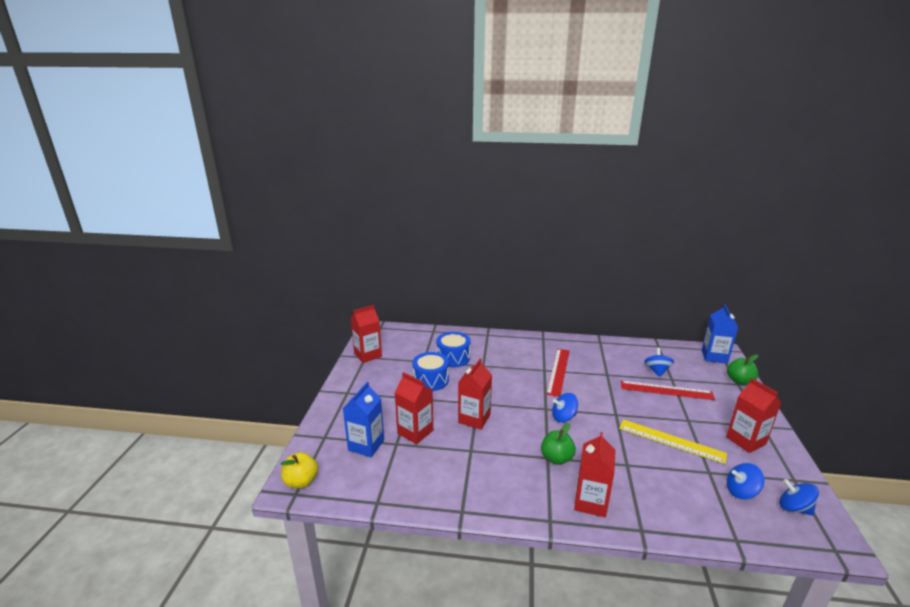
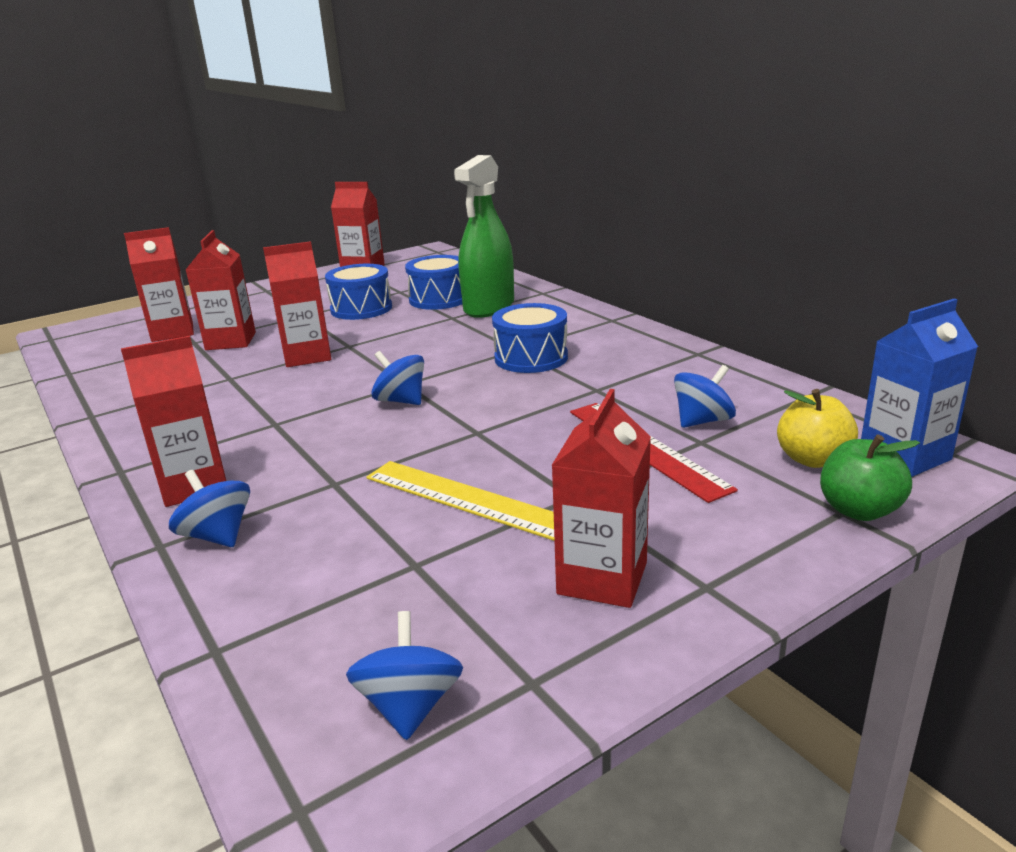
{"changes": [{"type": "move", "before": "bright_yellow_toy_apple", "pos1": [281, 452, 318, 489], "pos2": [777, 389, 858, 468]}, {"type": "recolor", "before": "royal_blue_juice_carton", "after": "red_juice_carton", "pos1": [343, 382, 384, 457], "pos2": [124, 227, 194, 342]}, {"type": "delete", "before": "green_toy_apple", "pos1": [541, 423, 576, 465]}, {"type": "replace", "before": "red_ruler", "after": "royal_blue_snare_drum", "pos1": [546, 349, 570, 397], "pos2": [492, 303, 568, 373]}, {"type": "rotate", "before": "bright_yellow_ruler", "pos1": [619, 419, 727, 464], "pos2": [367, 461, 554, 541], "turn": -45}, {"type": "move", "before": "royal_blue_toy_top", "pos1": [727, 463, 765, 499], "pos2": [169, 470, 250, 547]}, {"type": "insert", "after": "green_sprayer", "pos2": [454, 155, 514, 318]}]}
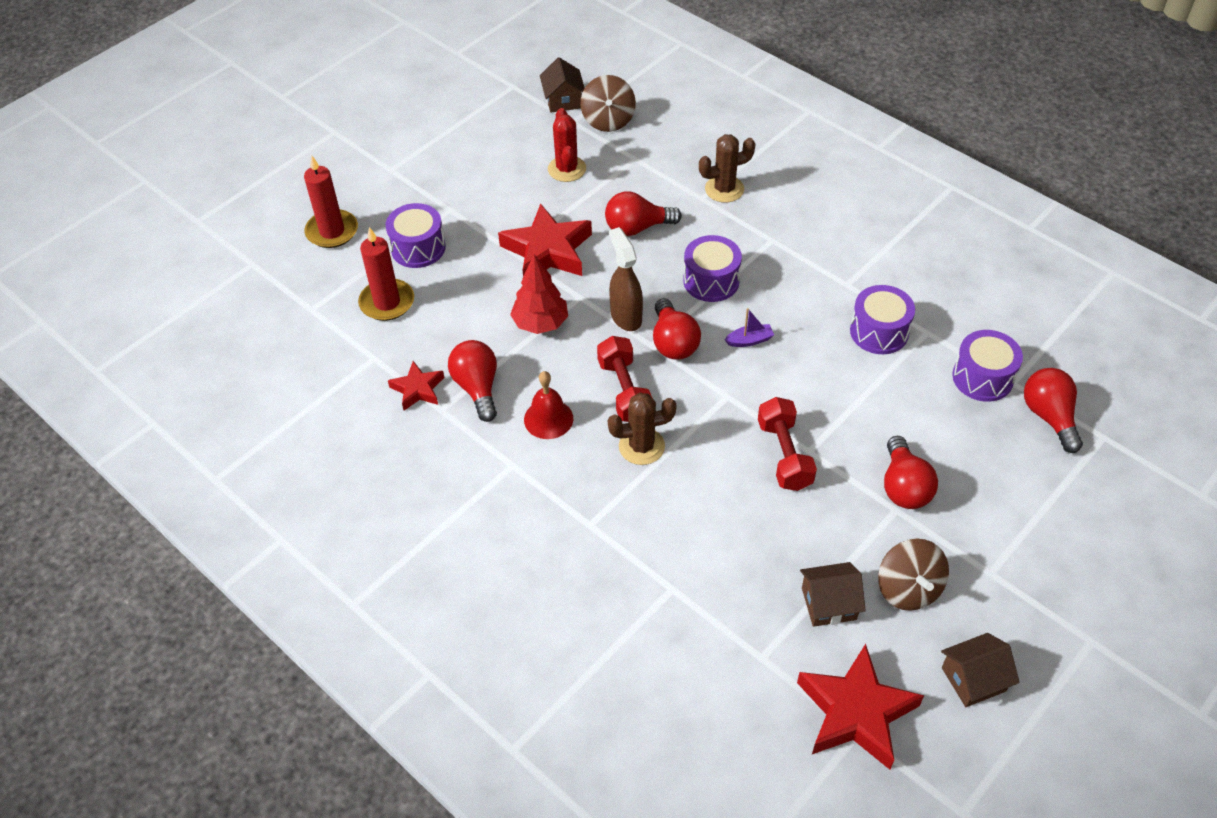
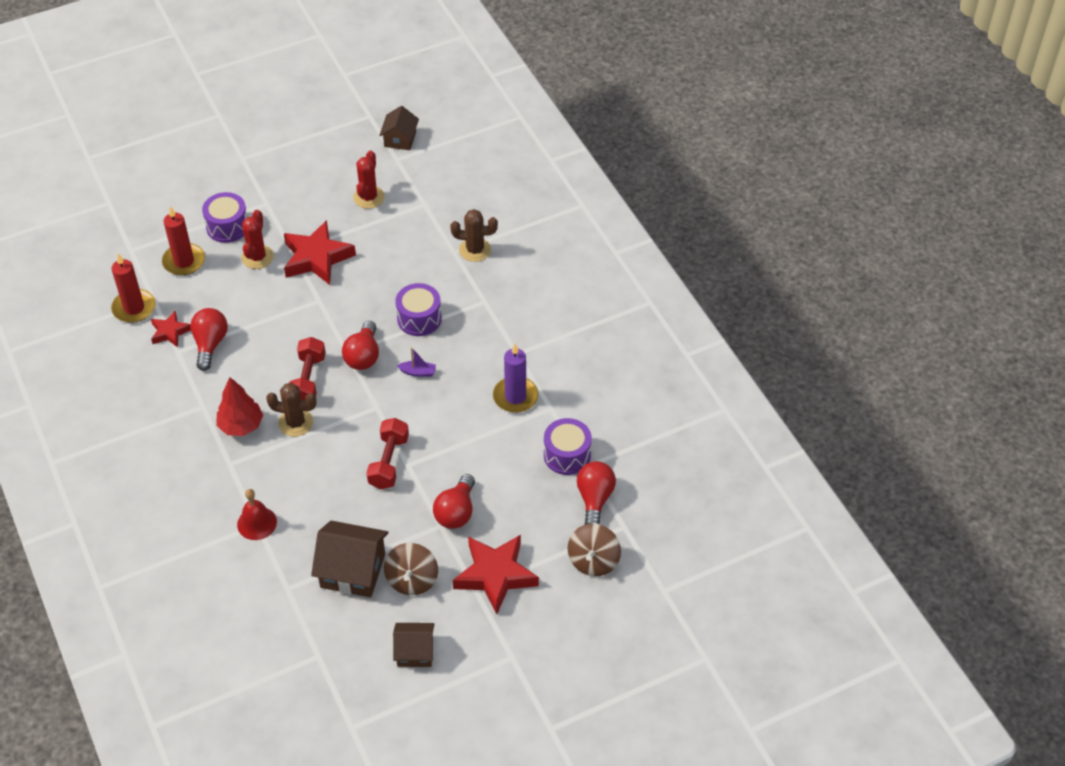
{"changes": [{"type": "move", "before": "red_pillar_candle", "pos1": [304, 155, 358, 248], "pos2": [111, 254, 155, 323]}, {"type": "move", "before": "red_fir_tree", "pos1": [510, 254, 568, 334], "pos2": [217, 377, 263, 436]}, {"type": "move", "before": "red_hand_bell", "pos1": [524, 371, 573, 439], "pos2": [237, 489, 277, 540]}, {"type": "move", "before": "brown_toy_top", "pos1": [580, 75, 636, 132], "pos2": [568, 524, 621, 576]}, {"type": "delete", "before": "red_light_bulb", "pos1": [605, 191, 682, 236]}, {"type": "delete", "before": "brown_sprayer", "pos1": [609, 227, 643, 331]}, {"type": "move", "before": "red_star", "pos1": [797, 644, 924, 770], "pos2": [453, 535, 539, 614]}, {"type": "resize", "before": "brown_house", "pos1": [800, 562, 866, 627], "pos2": [311, 521, 388, 597], "scale": 1.61}, {"type": "replace", "before": "purple_snare_drum", "after": "purple_pillar_candle", "pos1": [850, 285, 915, 354], "pos2": [493, 344, 538, 413]}, {"type": "insert", "after": "red_saguaro_cactus", "pos2": [241, 210, 274, 269]}]}
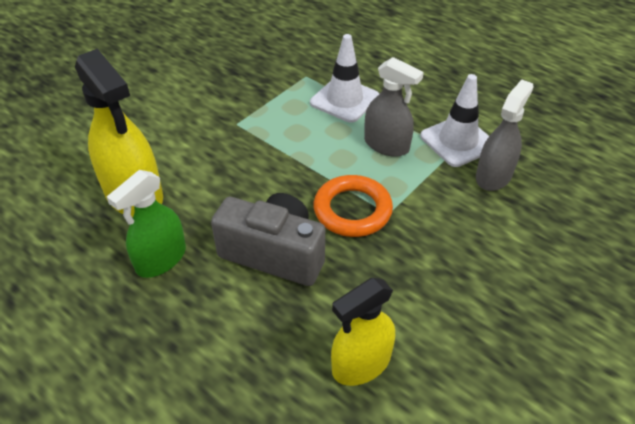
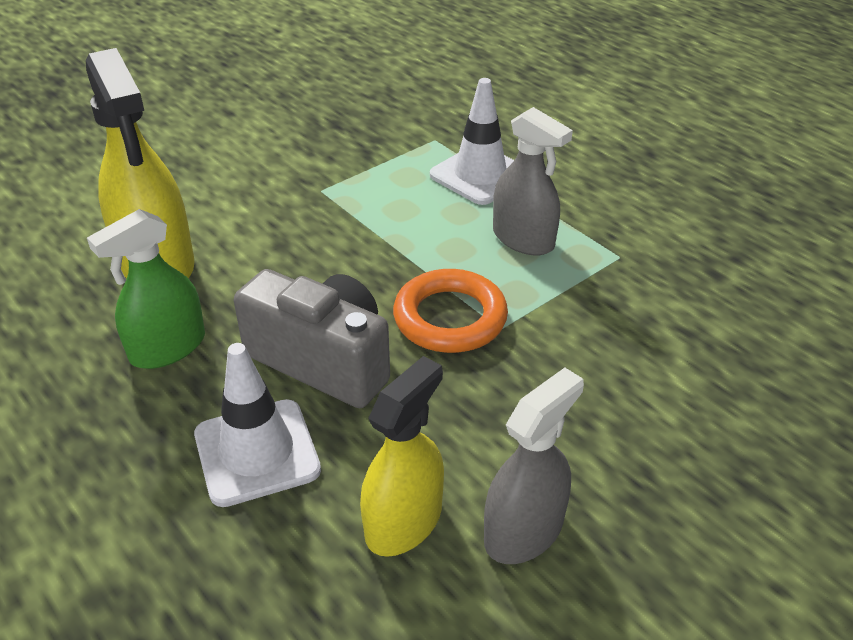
{"changes": [{"type": "rotate", "before": "bright_yellow_sprayer", "pos1": [331, 278, 395, 386], "pos2": [360, 356, 444, 557], "turn": 150}, {"type": "move", "before": "snow-white_safety_cone", "pos1": [420, 74, 489, 167], "pos2": [194, 343, 321, 507]}, {"type": "move", "before": "ash-grey_sprayer", "pos1": [476, 80, 534, 191], "pos2": [484, 368, 584, 564]}]}
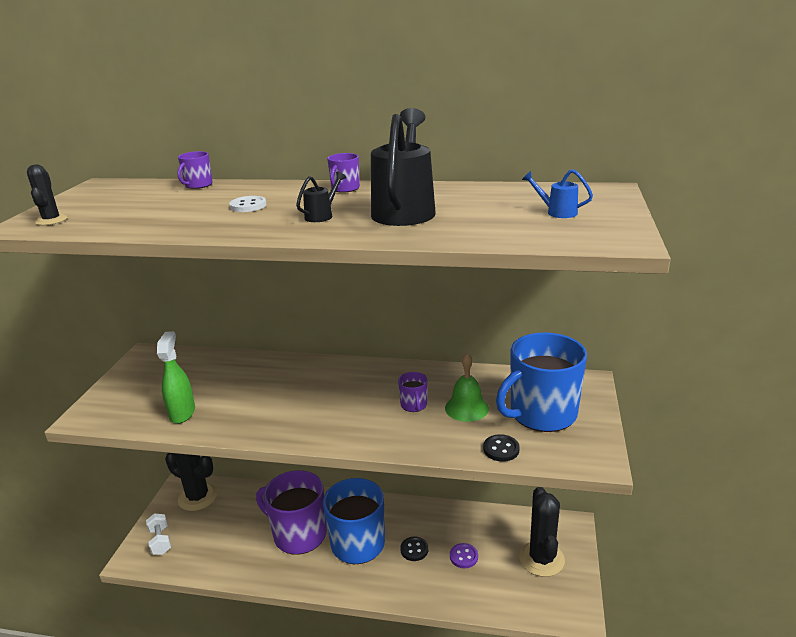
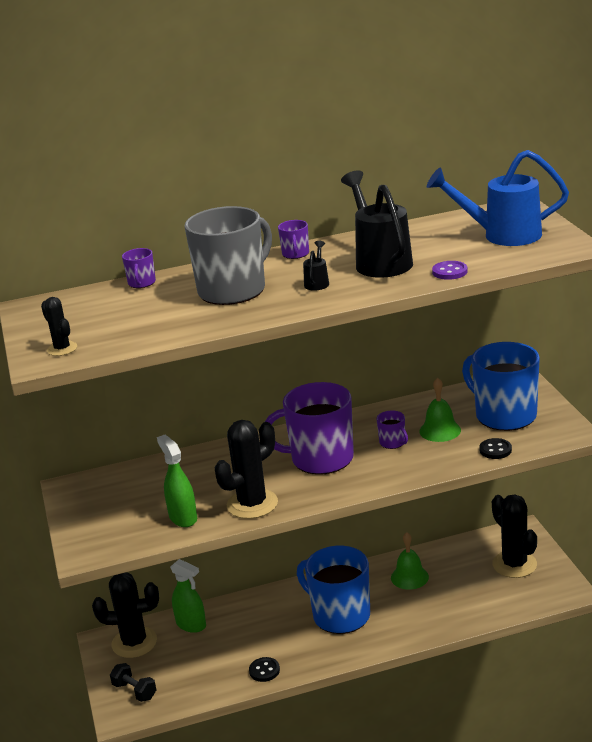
{"changes": [{"type": "recolor", "before": "snow-white_free_weight", "after": "ebony_free_weight", "pos1": [146, 513, 171, 555], "pos2": [110, 663, 156, 702]}, {"type": "replace", "before": "snow-white_shirt_button", "after": "ash-grey_tea_mug", "pos1": [229, 196, 267, 212], "pos2": [185, 206, 272, 305]}, {"type": "move", "before": "purple_tea_mug", "pos1": [256, 470, 327, 555], "pos2": [265, 382, 354, 474]}, {"type": "move", "before": "ebony_shirt_button", "pos1": [400, 537, 428, 561], "pos2": [249, 657, 280, 682]}, {"type": "move", "before": "purple_shirt_button", "pos1": [450, 543, 478, 568], "pos2": [432, 261, 468, 280]}, {"type": "rotate", "before": "royal_blue_tea_mug", "pos1": [496, 333, 587, 432], "pos2": [462, 342, 540, 431], "turn": 105}, {"type": "resize", "before": "royal_blue_watering_can", "pos1": [522, 169, 593, 218], "pos2": [427, 150, 569, 246], "scale": 2.3}, {"type": "insert", "after": "green_sprayer", "pos2": [170, 559, 206, 633]}, {"type": "insert", "after": "ebony_saguaro_cactus", "pos2": [215, 420, 278, 519]}, {"type": "insert", "after": "green_hand_bell", "pos2": [391, 532, 429, 590]}]}
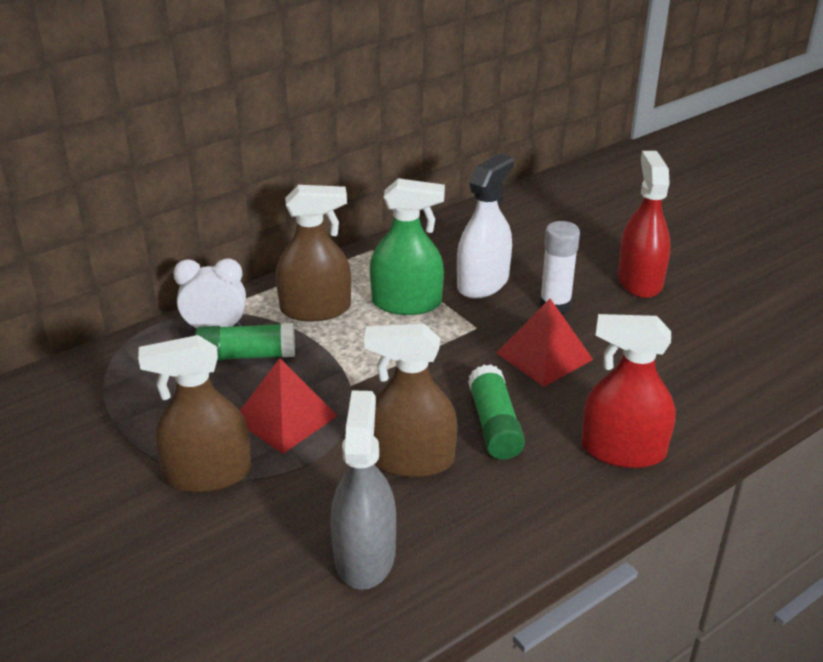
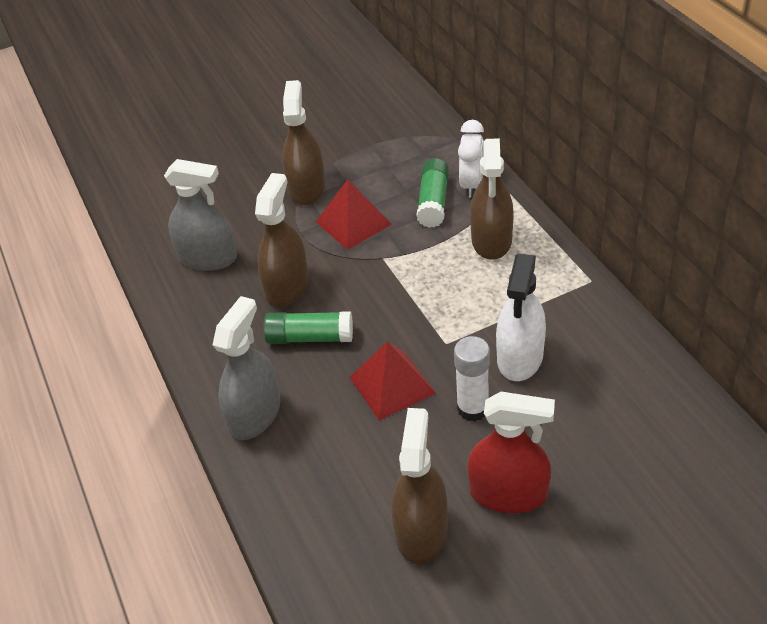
{"changes": [{"type": "delete", "before": "green_sprayer", "pos1": [370, 178, 445, 315]}, {"type": "rotate", "before": "snow-white_sprayer", "pos1": [457, 153, 514, 299], "pos2": [496, 253, 546, 381], "turn": 60}, {"type": "recolor", "before": "red_sprayer", "after": "ash-grey_sprayer", "pos1": [582, 314, 676, 468], "pos2": [213, 296, 280, 440]}, {"type": "insert", "after": "brown_sprayer", "pos2": [391, 408, 448, 564]}]}
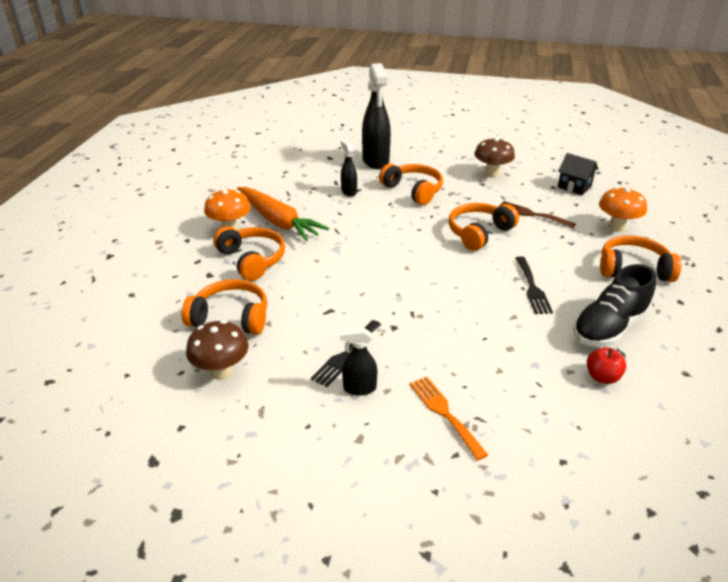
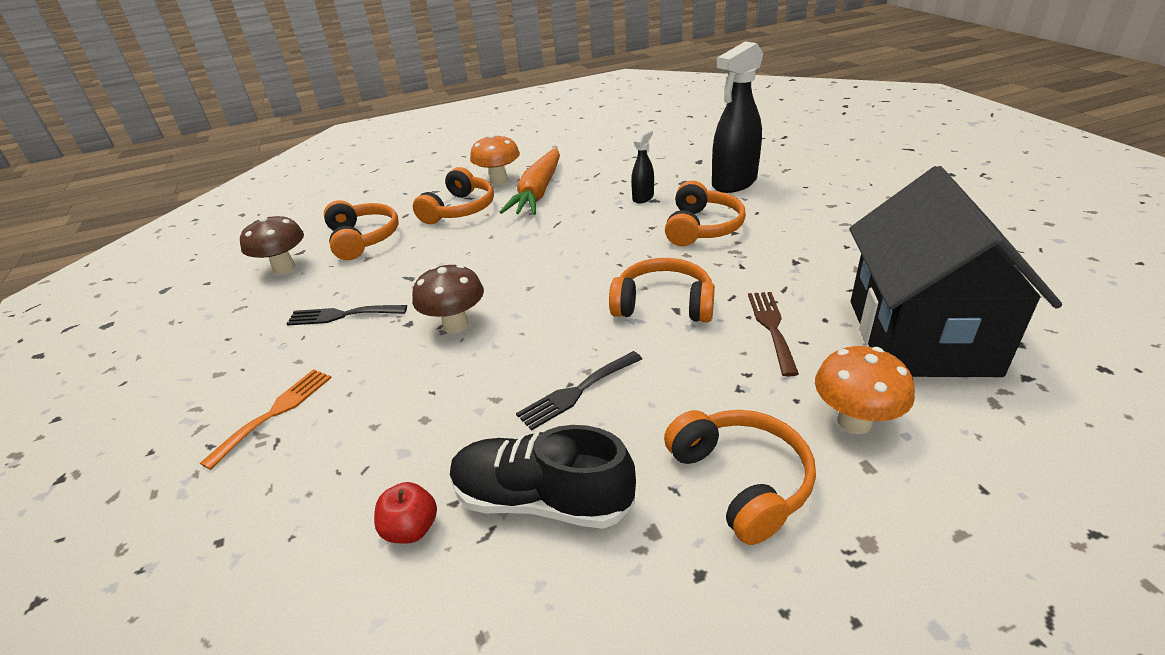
{"changes": [{"type": "delete", "before": "ebony_sprayer", "pos1": [340, 328, 377, 395]}, {"type": "move", "before": "brown_mushroom", "pos1": [474, 138, 515, 178], "pos2": [412, 264, 484, 333]}, {"type": "resize", "before": "ebony_house", "pos1": [558, 153, 598, 195], "pos2": [849, 166, 1062, 377], "scale": 2.45}]}
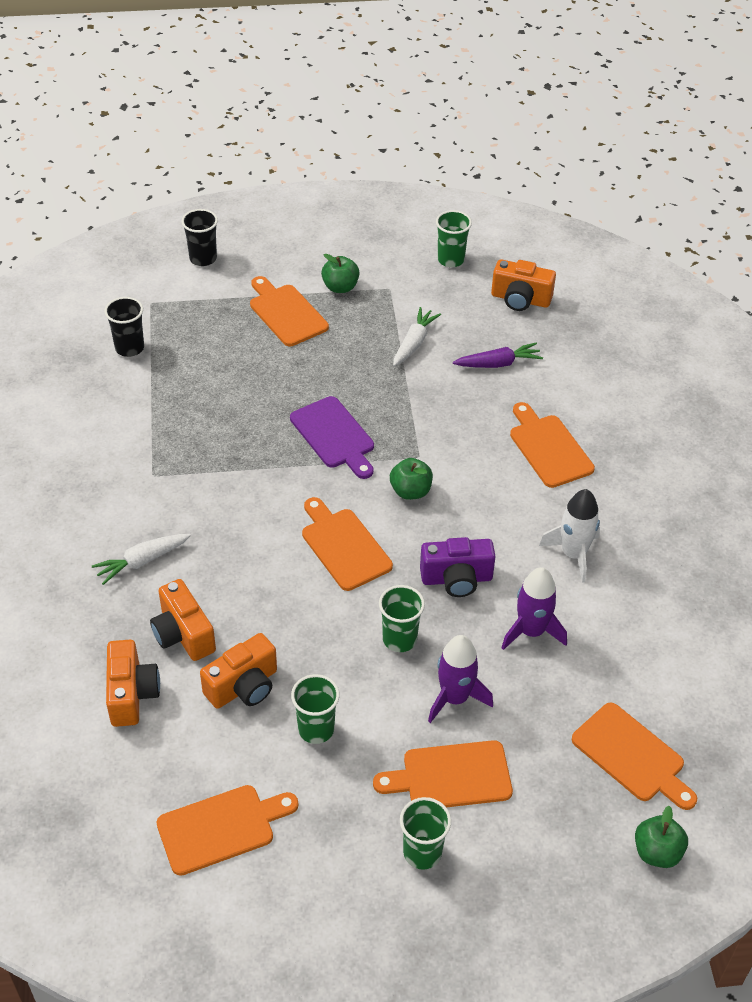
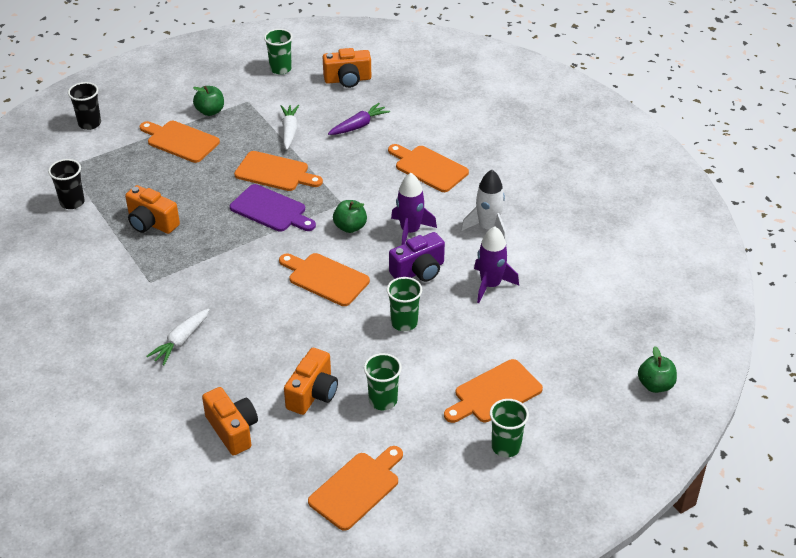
{"changes": [{"type": "move", "before": "bright_orange_compact_camera", "pos1": [150, 579, 216, 661], "pos2": [125, 185, 180, 234]}, {"type": "move", "before": "purple_toy_rocket", "pos1": [428, 635, 493, 723], "pos2": [391, 173, 437, 245]}, {"type": "move", "before": "bright_orange_chopping_board", "pos1": [572, 703, 697, 810], "pos2": [234, 151, 323, 191]}]}
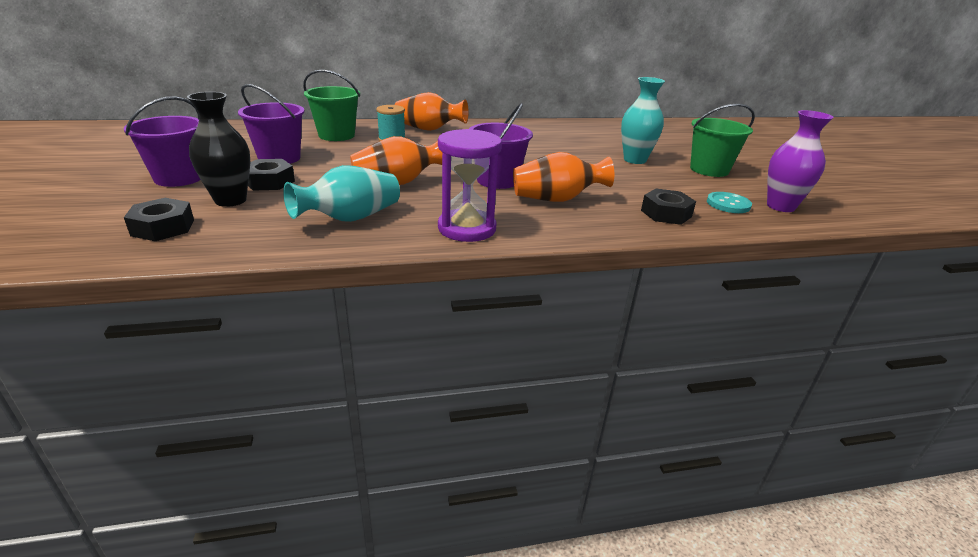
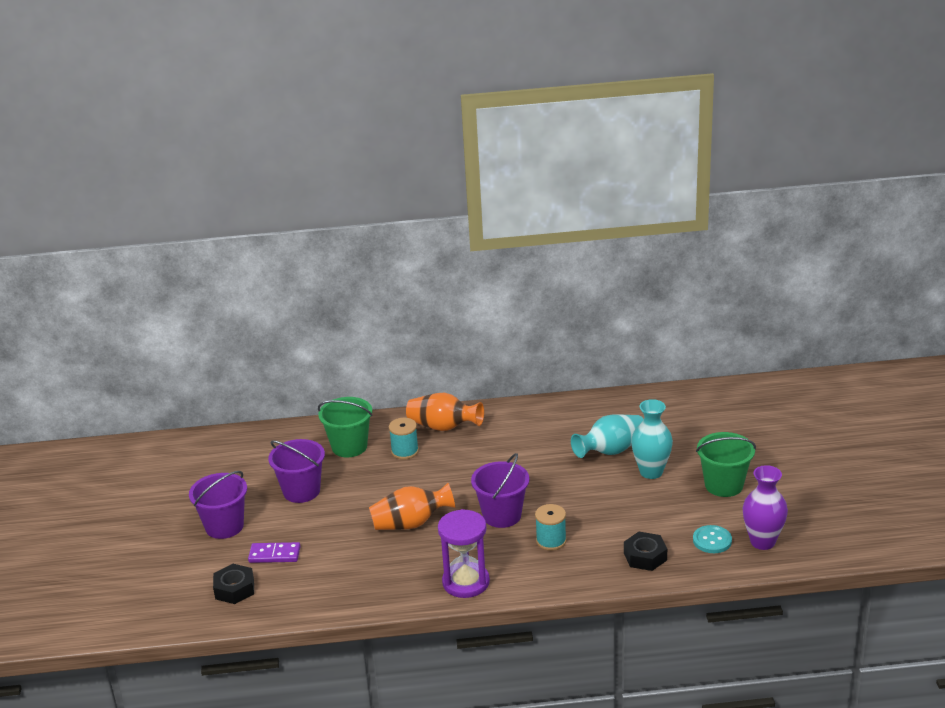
{"changes": [{"type": "replace", "before": "ebony_vase", "after": "purple_domino_piece", "pos1": [187, 92, 250, 207], "pos2": [248, 542, 301, 563]}, {"type": "delete", "before": "ebony_nut", "pos1": [248, 159, 295, 191]}, {"type": "move", "before": "aqua_vase", "pos1": [283, 165, 400, 222], "pos2": [571, 415, 644, 458]}, {"type": "replace", "before": "bright_orange_vase", "after": "aqua_spool", "pos1": [513, 152, 614, 202], "pos2": [535, 504, 567, 551]}]}
